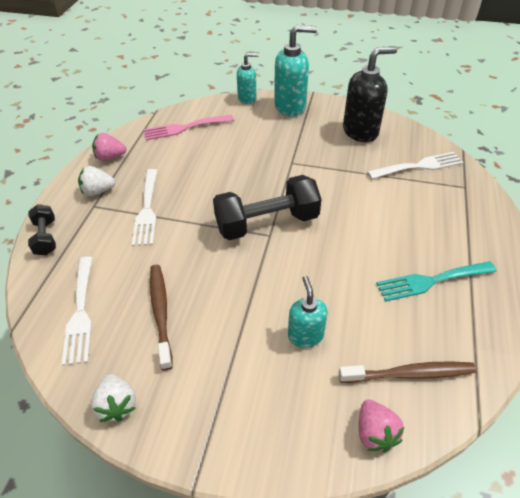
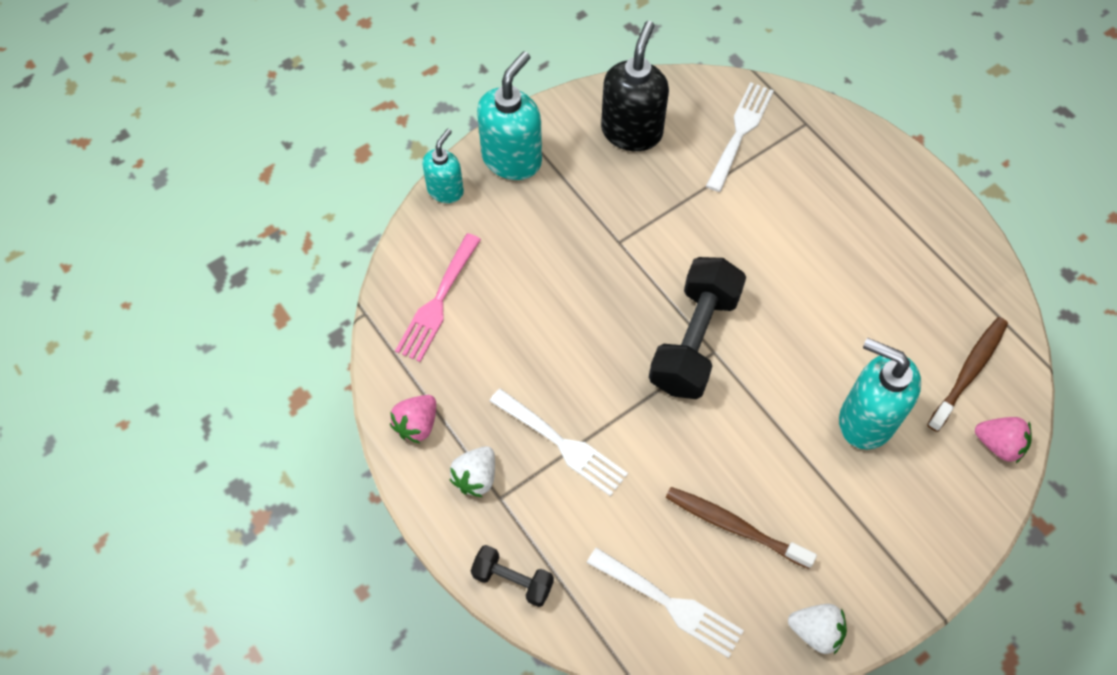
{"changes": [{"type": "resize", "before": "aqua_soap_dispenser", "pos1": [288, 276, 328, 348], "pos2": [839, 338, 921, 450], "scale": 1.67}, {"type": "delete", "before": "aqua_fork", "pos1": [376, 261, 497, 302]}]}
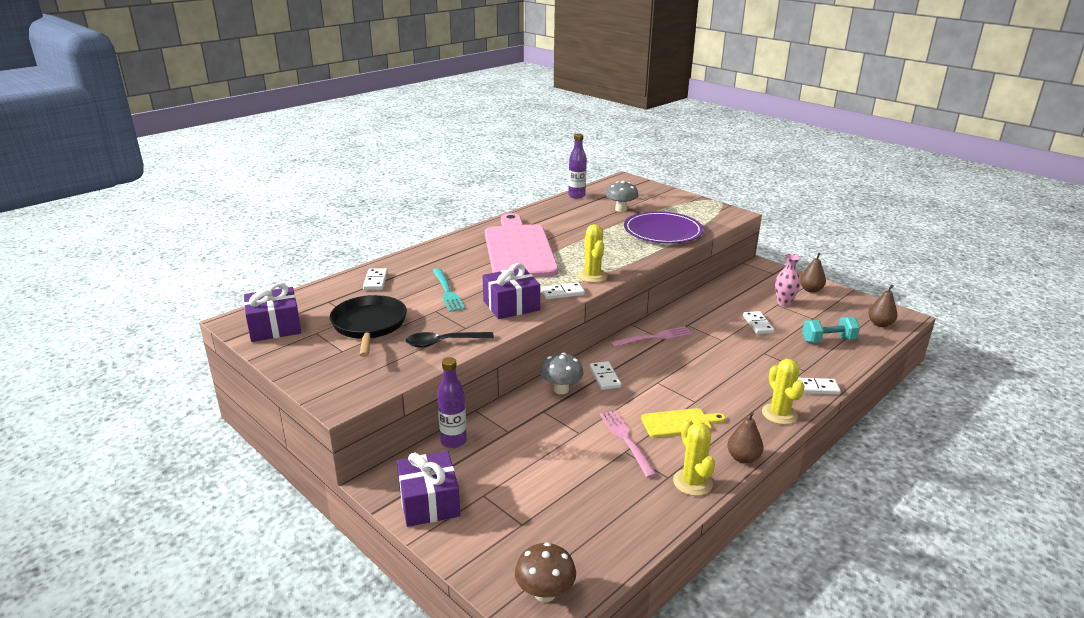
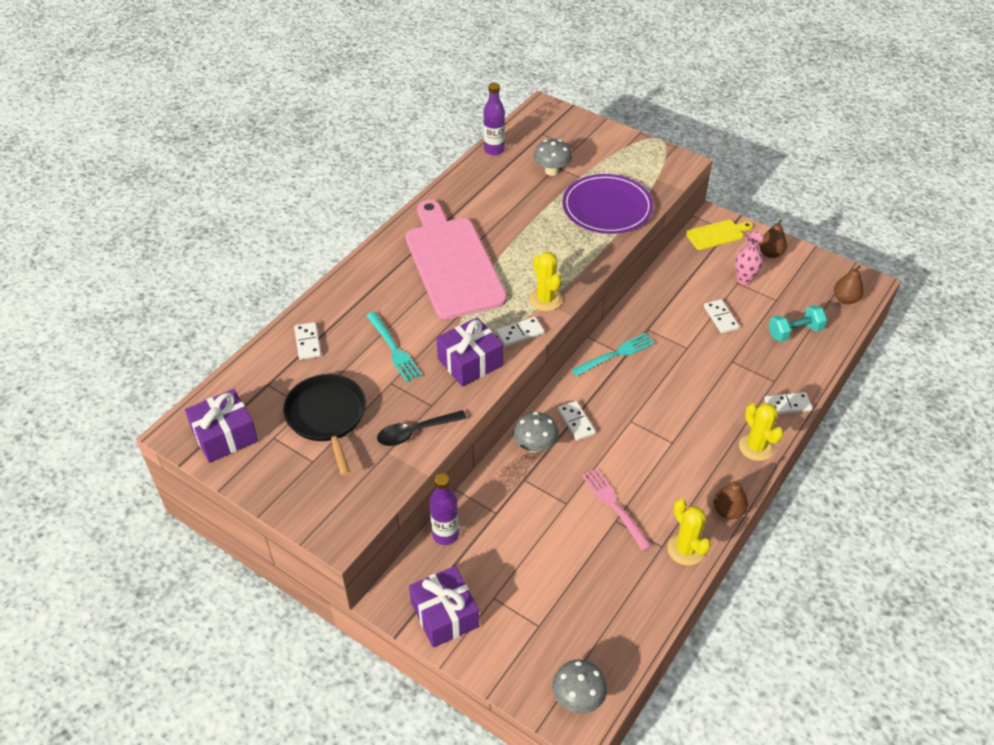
{"changes": [{"type": "recolor", "before": "brown_mushroom", "after": "ash-grey_mushroom", "pos1": [515, 542, 576, 602], "pos2": [552, 659, 607, 714]}, {"type": "recolor", "before": "pink_fork", "after": "aqua_fork", "pos1": [610, 326, 692, 347], "pos2": [571, 333, 655, 376]}, {"type": "move", "before": "bright_yellow_chopping_board", "pos1": [641, 408, 725, 438], "pos2": [686, 220, 753, 250]}]}
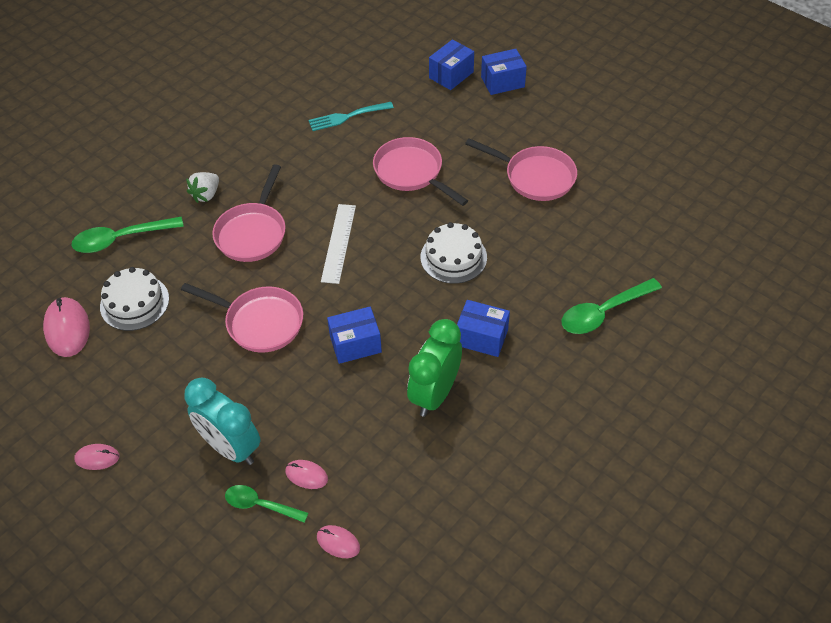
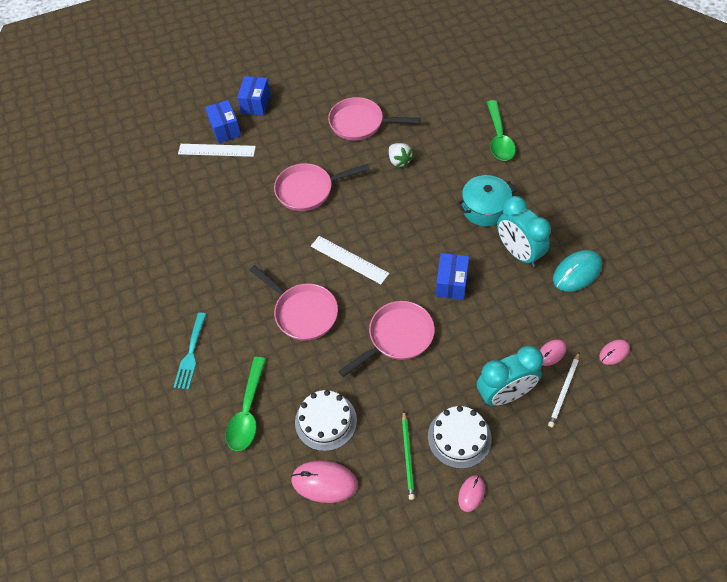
{"changes": [{"type": "move", "before": "snow-white_strawberry", "pos1": [186, 172, 219, 203], "pos2": [389, 143, 414, 168]}, {"type": "replace", "before": "green_teaspoon", "after": "snow-white_lead_pencil", "pos1": [225, 485, 308, 523], "pos2": [548, 353, 580, 427]}, {"type": "move", "before": "aqua_fork", "pos1": [308, 102, 394, 131], "pos2": [173, 312, 206, 390]}, {"type": "recolor", "before": "green_alarm_clock", "after": "aqua_alarm_clock", "pos1": [407, 319, 462, 417], "pos2": [497, 196, 551, 267]}, {"type": "move", "before": "snow-white_layer_cake", "pos1": [421, 222, 487, 284], "pos2": [428, 406, 492, 469]}, {"type": "replace", "before": "royal_blue_box", "after": "aqua_stockpot", "pos1": [457, 300, 510, 357], "pos2": [457, 175, 517, 226]}, {"type": "rotate", "before": "pink_skillet", "pos1": [465, 138, 577, 201], "pos2": [328, 97, 421, 141], "turn": -135}, {"type": "insert", "after": "snow-white_ruler", "pos2": [178, 144, 256, 157]}, {"type": "insert", "after": "green_lead_pencil", "pos2": [402, 411, 415, 500]}, {"type": "insert", "after": "aqua_computer_mouse", "pos2": [553, 250, 602, 292]}]}
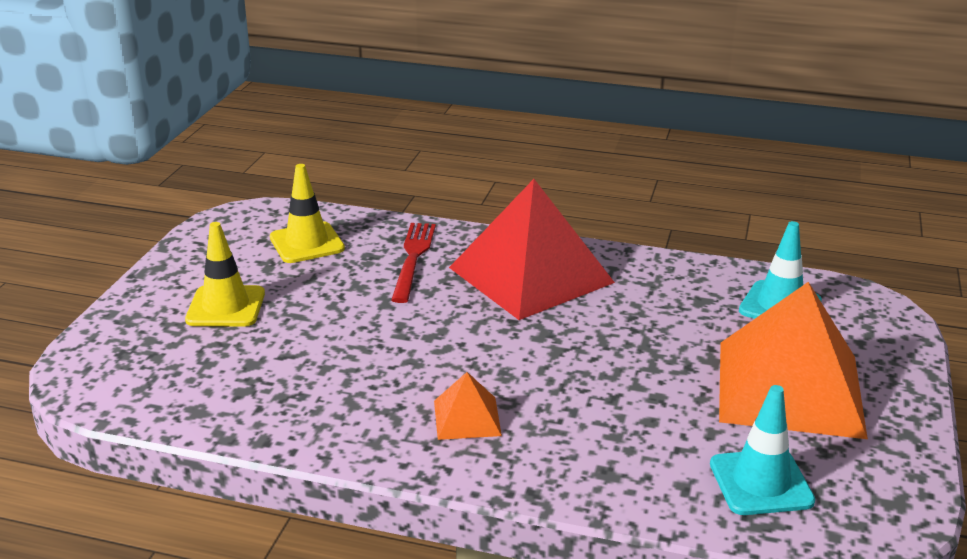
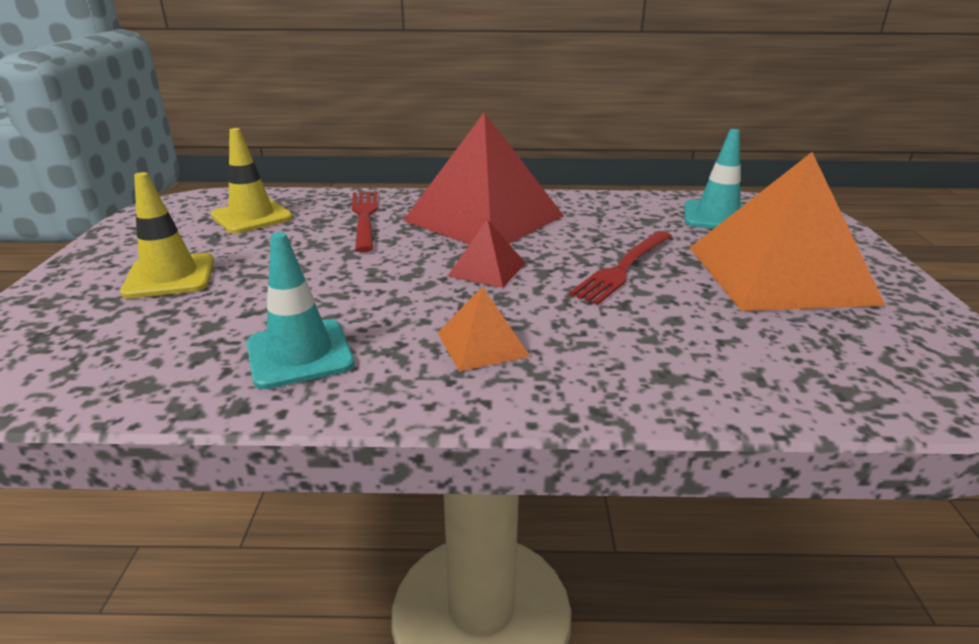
{"changes": [{"type": "move", "before": "aqua_safety_cone", "pos1": [710, 385, 815, 515], "pos2": [246, 232, 354, 389]}, {"type": "insert", "after": "red_pyramid_shape", "pos2": [448, 219, 525, 288]}, {"type": "insert", "after": "red_fork", "pos2": [569, 231, 672, 305]}]}
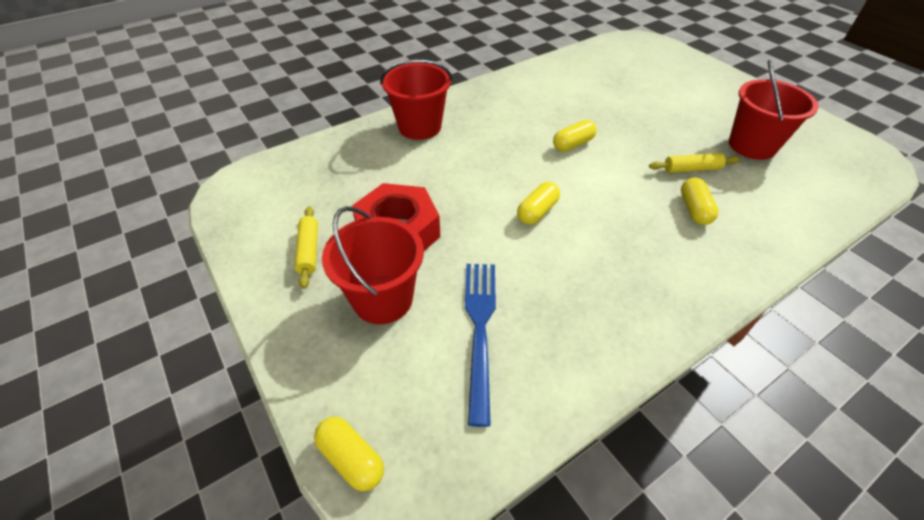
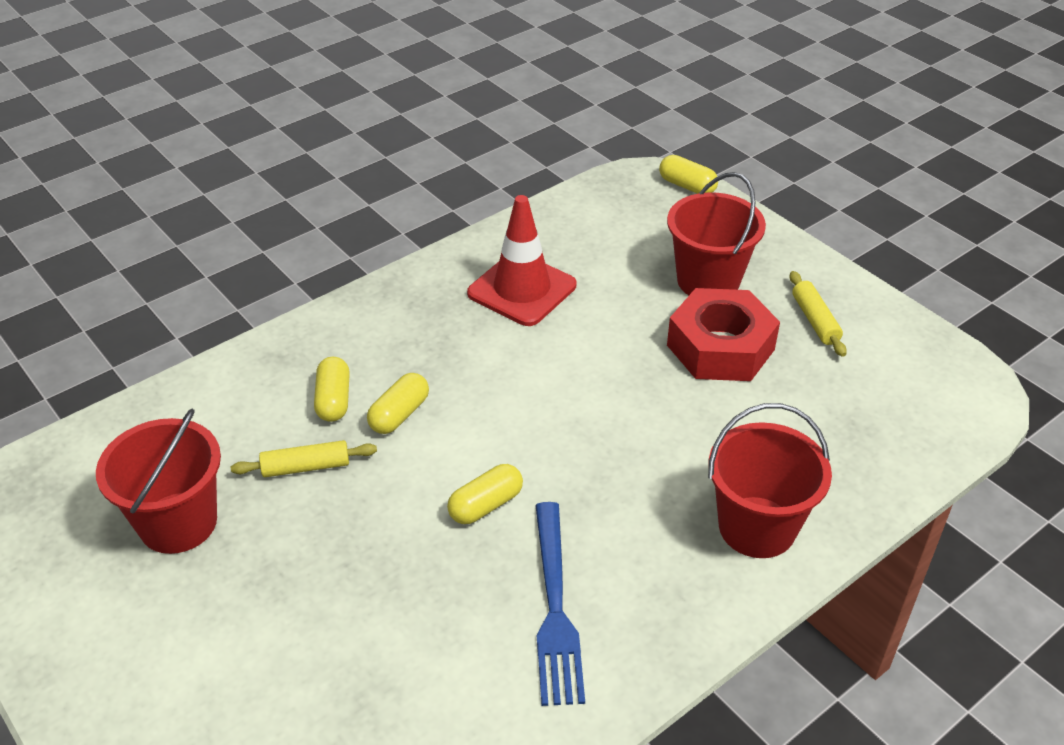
{"changes": [{"type": "move", "before": "royal_blue_fork", "pos1": [465, 264, 496, 427], "pos2": [535, 502, 585, 706]}, {"type": "move", "before": "bright_yellow_capsule", "pos1": [517, 182, 560, 225], "pos2": [367, 373, 429, 434]}, {"type": "insert", "after": "red_safety_cone", "pos2": [467, 195, 576, 326]}]}
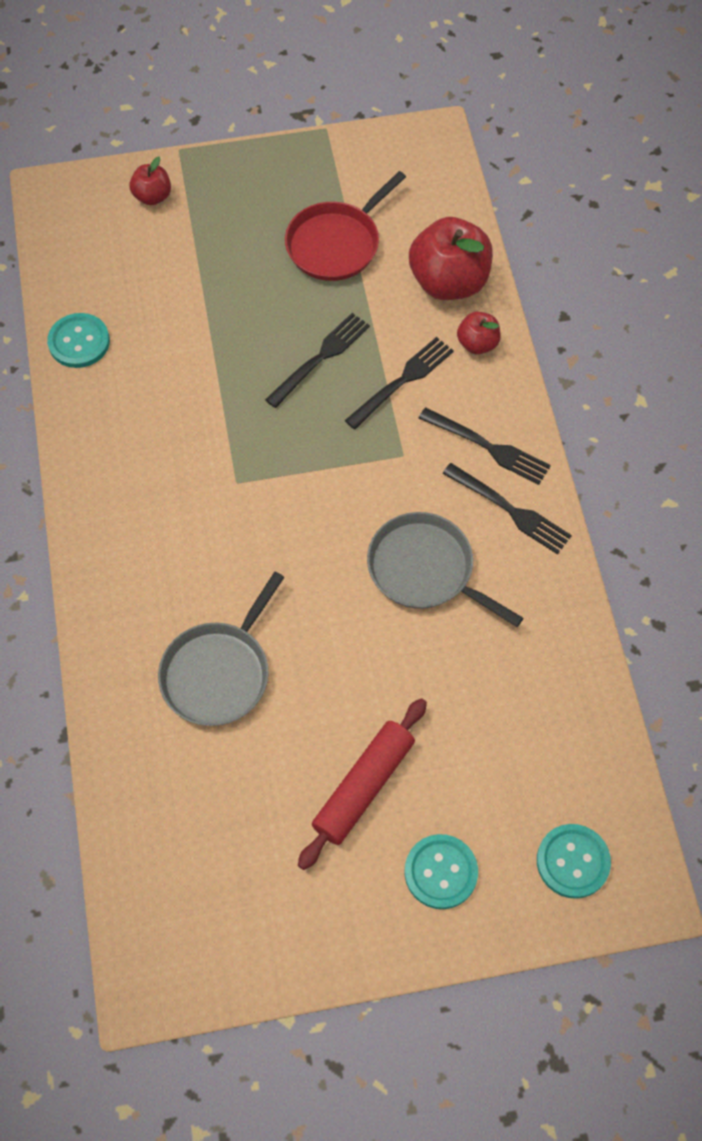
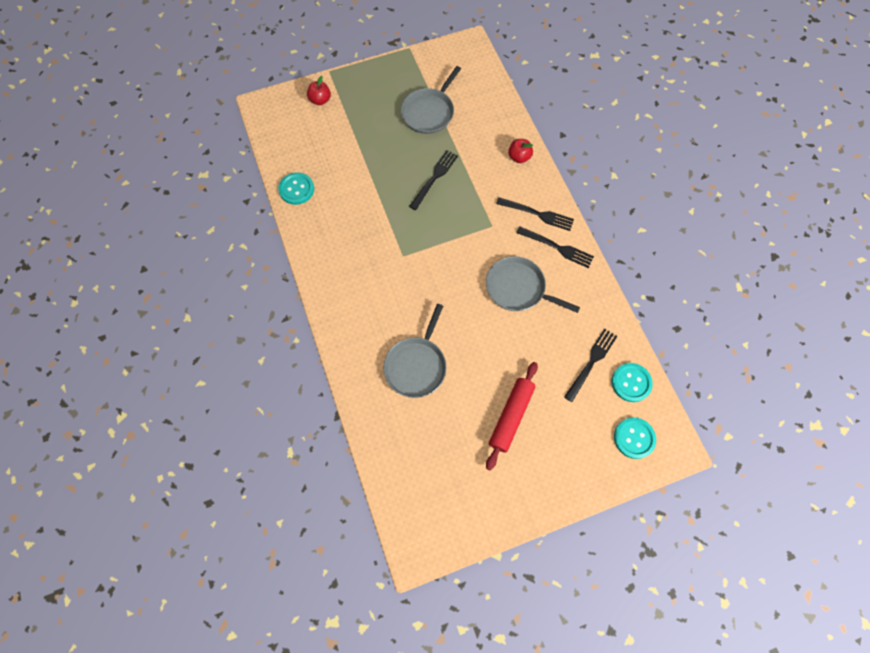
{"changes": [{"type": "recolor", "before": "red_skillet", "after": "ash-grey_skillet", "pos1": [285, 171, 406, 281], "pos2": [401, 66, 461, 134]}, {"type": "move", "before": "ebony_fork", "pos1": [345, 337, 454, 429], "pos2": [564, 329, 617, 402]}, {"type": "move", "before": "aqua_shirt_button", "pos1": [405, 834, 478, 909], "pos2": [612, 363, 653, 402]}, {"type": "delete", "before": "red_toy_apple", "pos1": [409, 217, 493, 300]}]}
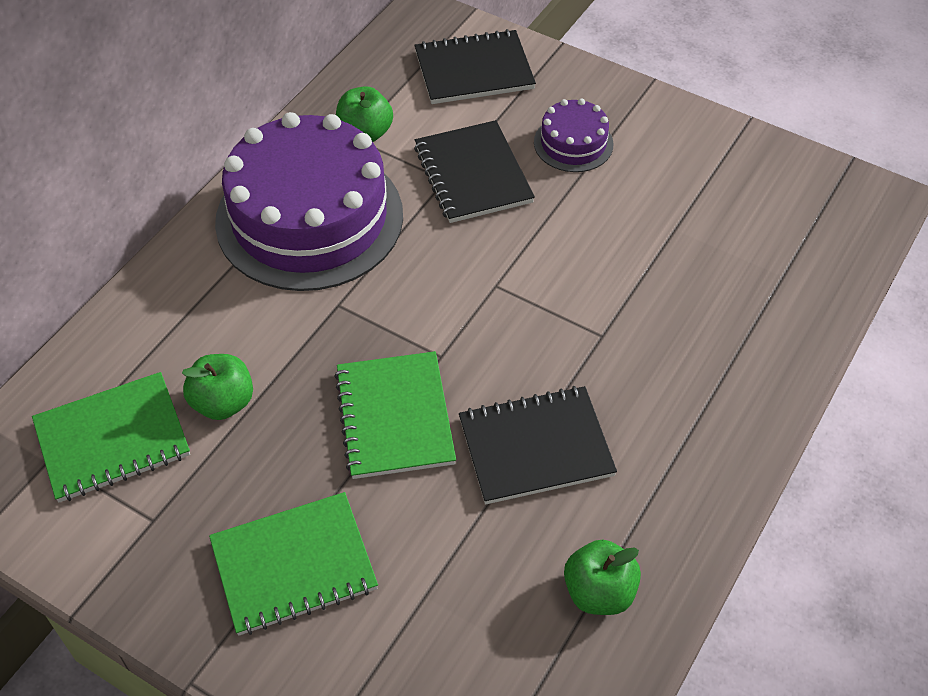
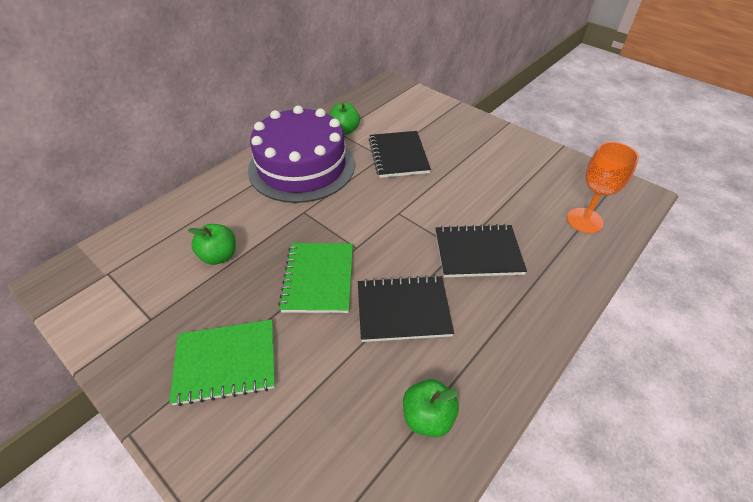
{"changes": [{"type": "delete", "before": "green_exercise_book", "pos1": [32, 372, 190, 502]}, {"type": "move", "before": "ebony_exercise_book", "pos1": [415, 29, 536, 104], "pos2": [436, 224, 527, 277]}, {"type": "delete", "before": "purple_layer_cake", "pos1": [534, 98, 614, 172]}, {"type": "insert", "after": "bright_orange_chalice", "pos2": [567, 142, 639, 233]}]}
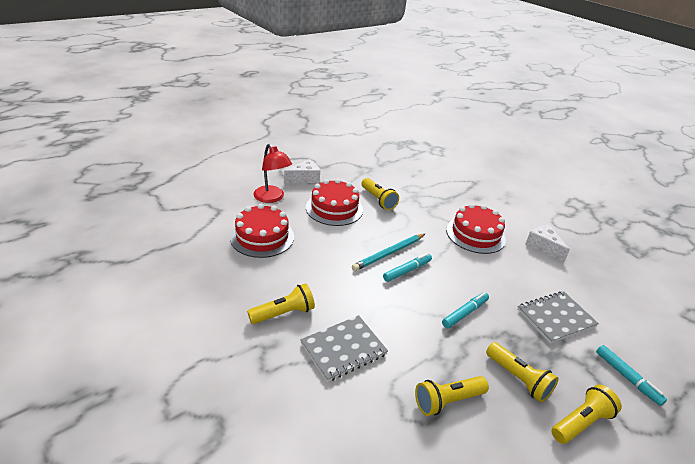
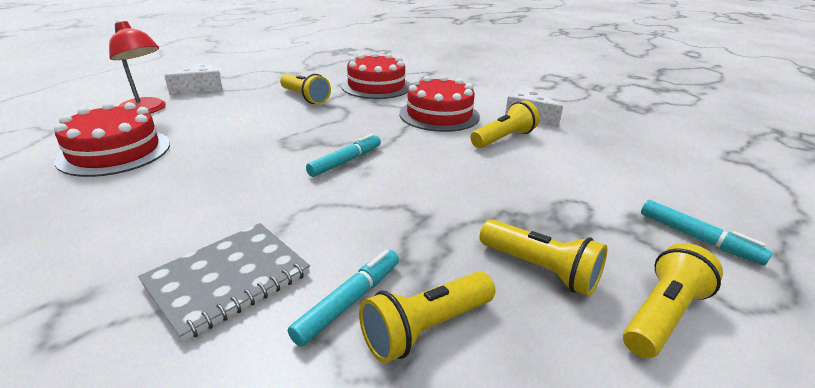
{"changes": [{"type": "move", "before": "bright_yellow_pocket_torch", "pos1": [247, 283, 315, 324], "pos2": [471, 100, 540, 148]}, {"type": "move", "before": "red_layer_cake", "pos1": [306, 179, 363, 226], "pos2": [341, 52, 411, 99]}, {"type": "delete", "before": "aqua_lead_pencil", "pos1": [352, 234, 425, 271]}, {"type": "move", "before": "aqua_marker", "pos1": [442, 292, 489, 328], "pos2": [288, 249, 399, 347]}, {"type": "delete", "before": "ash-grey_exercise_book", "pos1": [517, 291, 599, 343]}]}
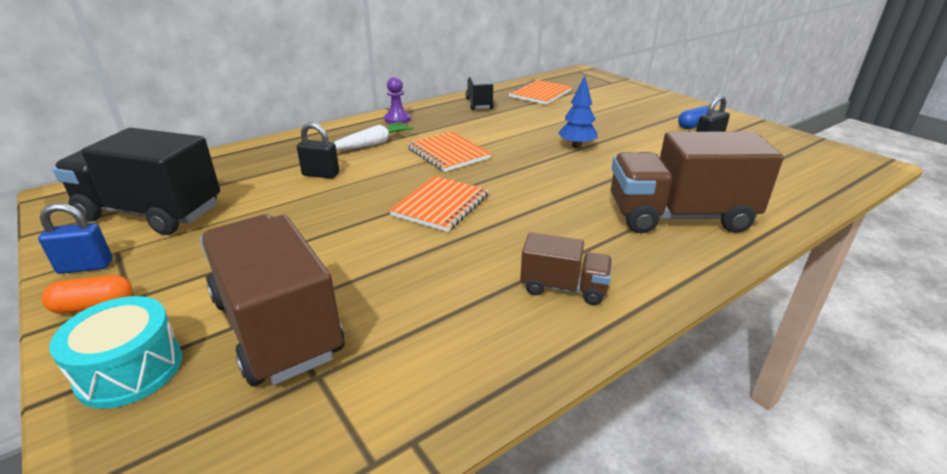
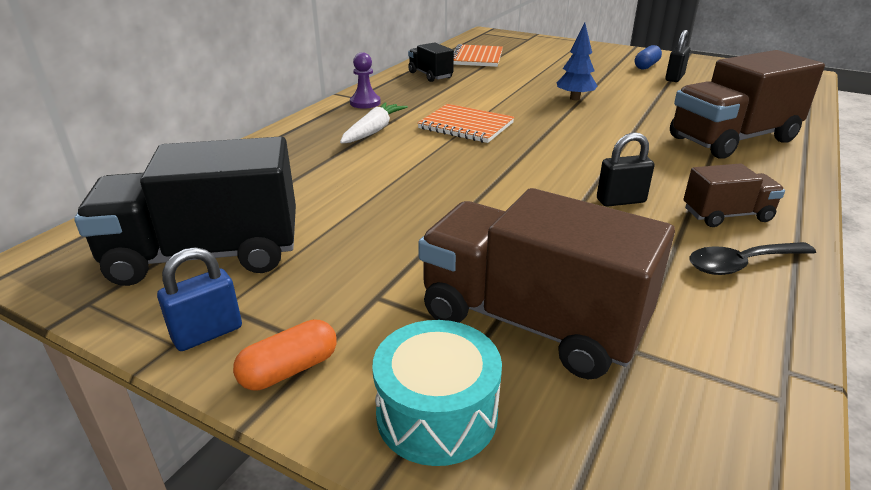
{"changes": [{"type": "move", "before": "ebony_lock", "pos1": [297, 122, 339, 179], "pos2": [597, 132, 654, 207]}, {"type": "delete", "before": "bright_orange_exercise_book", "pos1": [389, 176, 489, 232]}, {"type": "insert", "after": "ebony_teaspoon", "pos2": [689, 242, 816, 275]}]}
